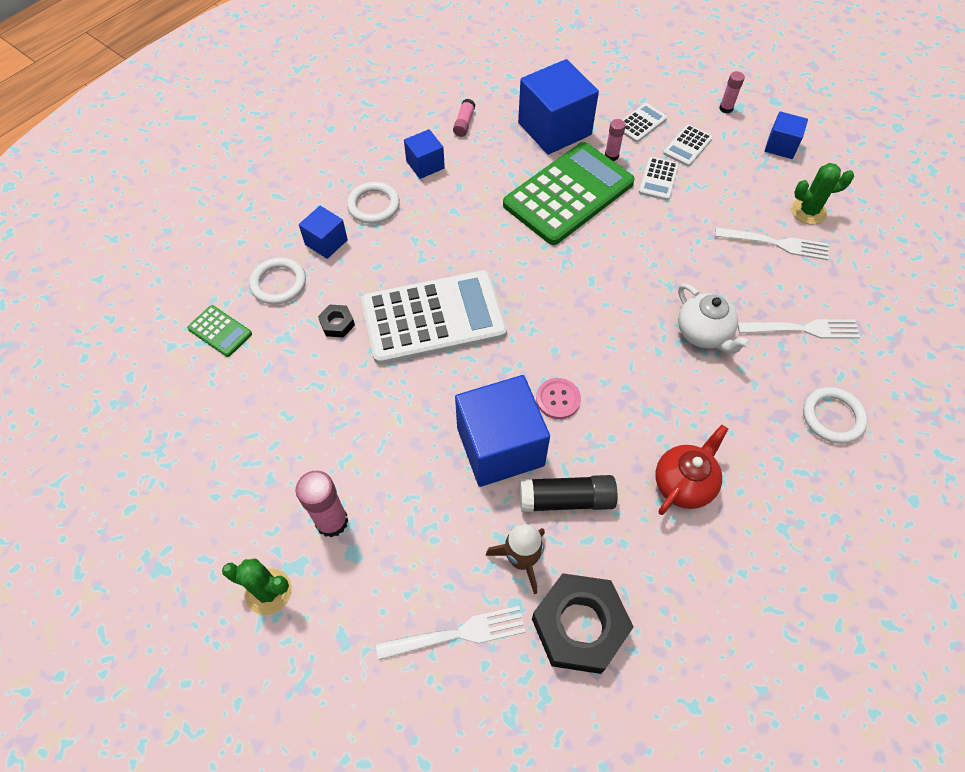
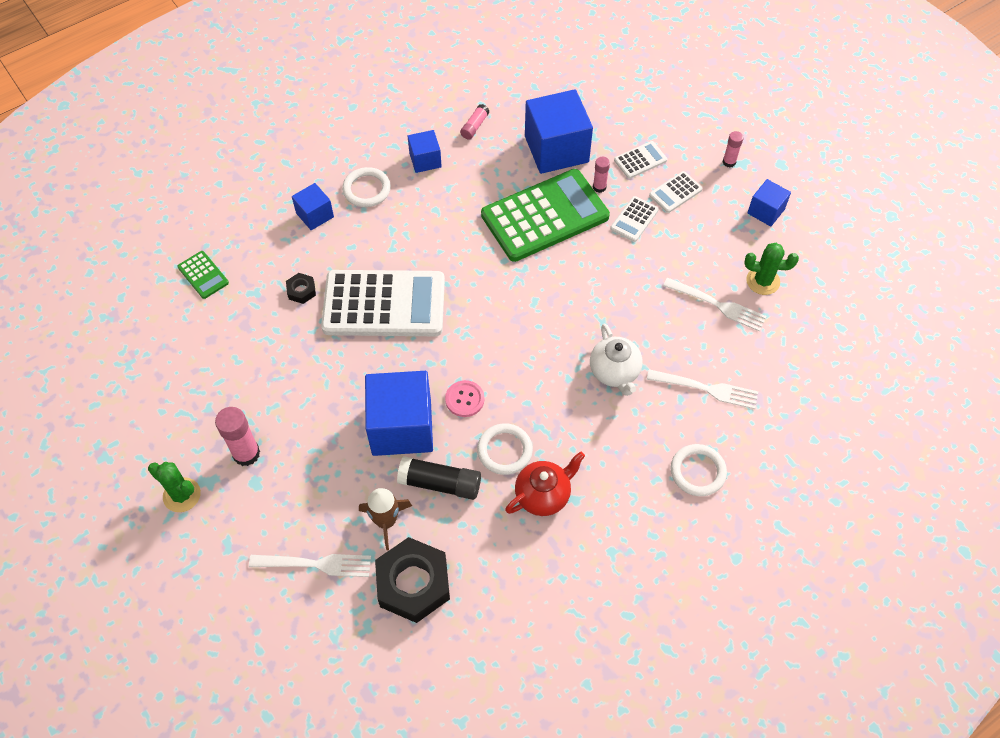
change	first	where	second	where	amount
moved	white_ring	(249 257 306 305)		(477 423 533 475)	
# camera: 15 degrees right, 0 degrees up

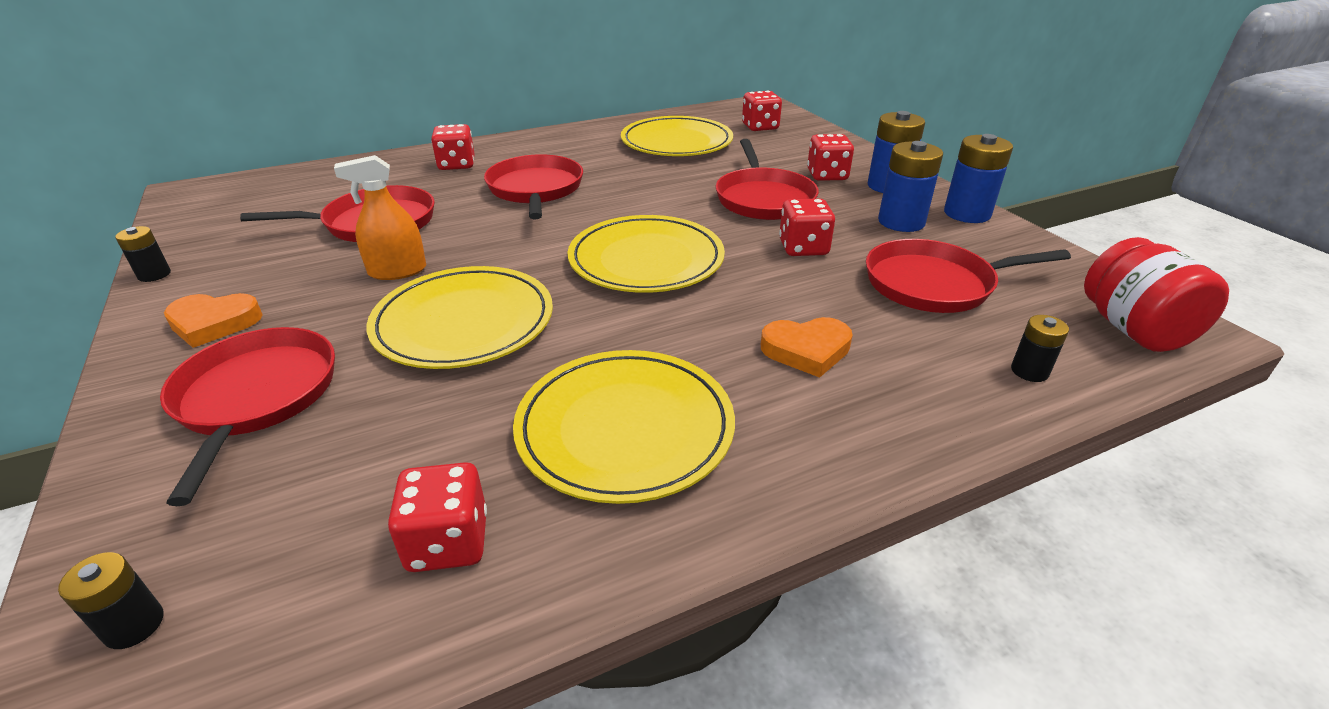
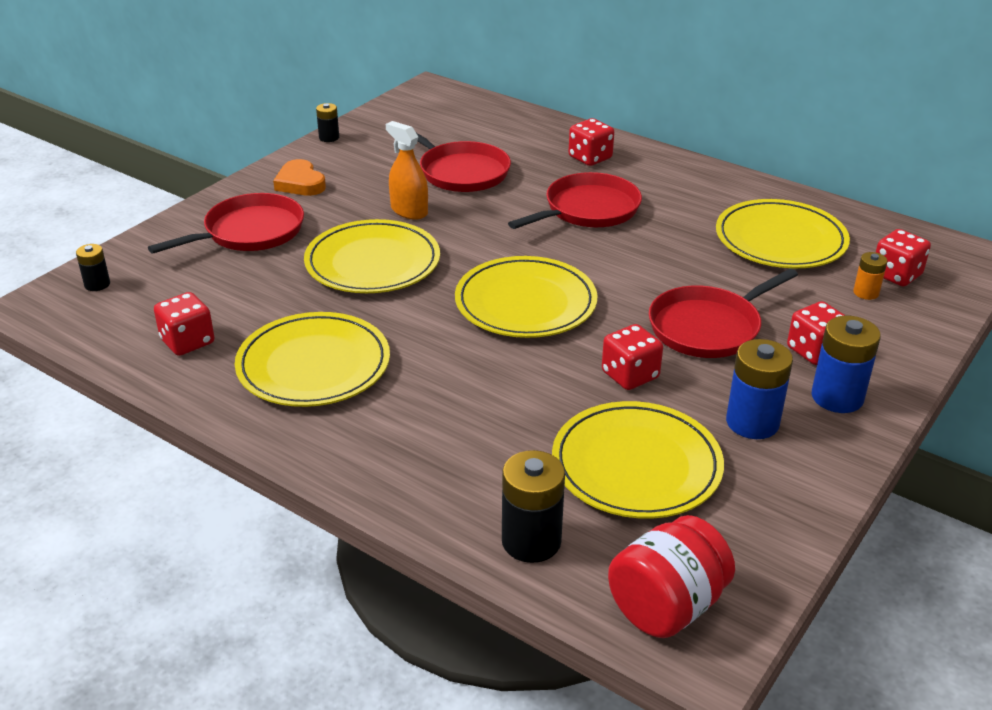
change	first	where	second	where	amount
removed	blue_battery	(944 134 1013 223)			
replaced	red_pan	(866 239 1071 313)	yellow_plate	(552 401 724 519)	
resized	black_battery	(1011 315 1069 382)		(502 450 565 563)	x1.81
removed	orange_heart	(761 317 853 378)			
added			orange_battery	(853 252 888 300)	
# camera: 60 degrees right, 0 degrees up

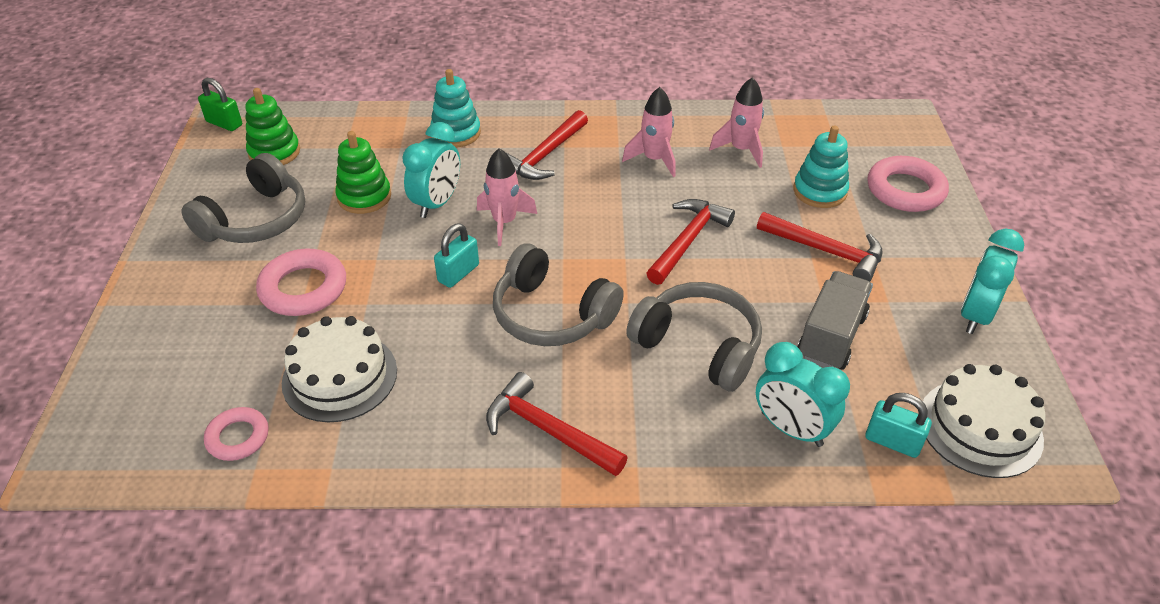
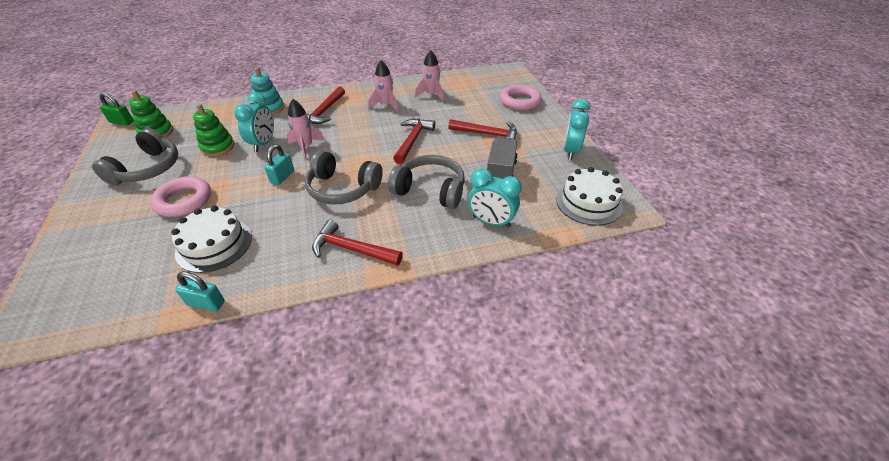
change	first	where	second	where	amount
removed	turquoise_stacking_toy	(793 126 849 208)			
moved	turquoise_padlock	(865 393 932 458)		(175 271 225 312)	
removed	pink_ring	(204 407 269 461)			
# camera: 15 degrees left, 0 degrees up

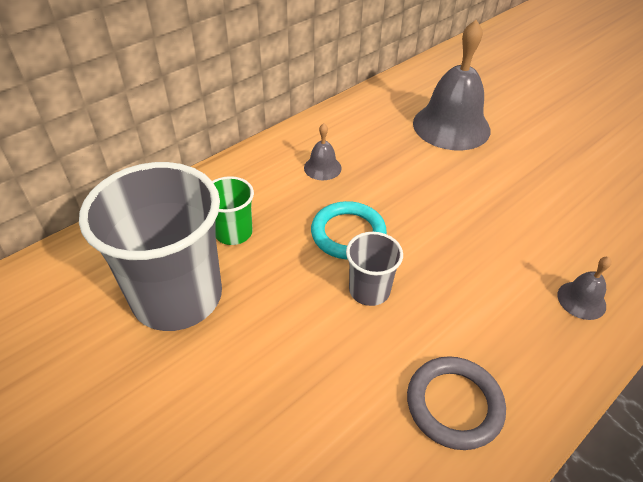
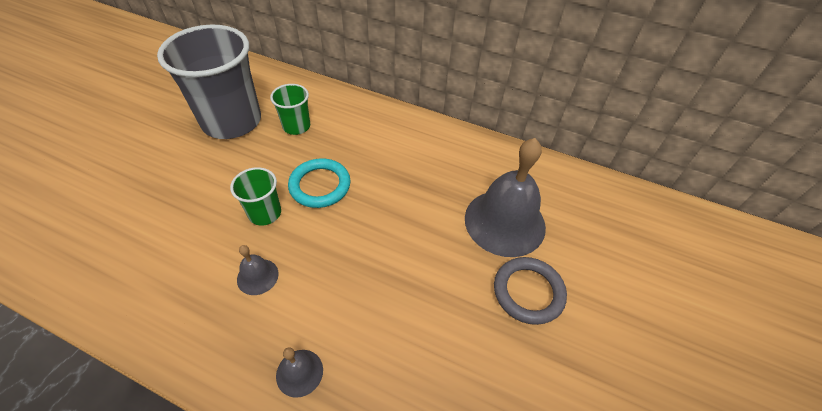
change	first	where	second	where	amount
moved	grey_bell	(304 123 342 180)		(237 245 279 295)	
recoloured	grey_cup	(346 232 403 306)	green_cup	(230 167 281 226)	
moved	grey_ring	(407 356 506 450)		(494 257 567 325)	
# camera: 65 degrees right, 5 degrees up

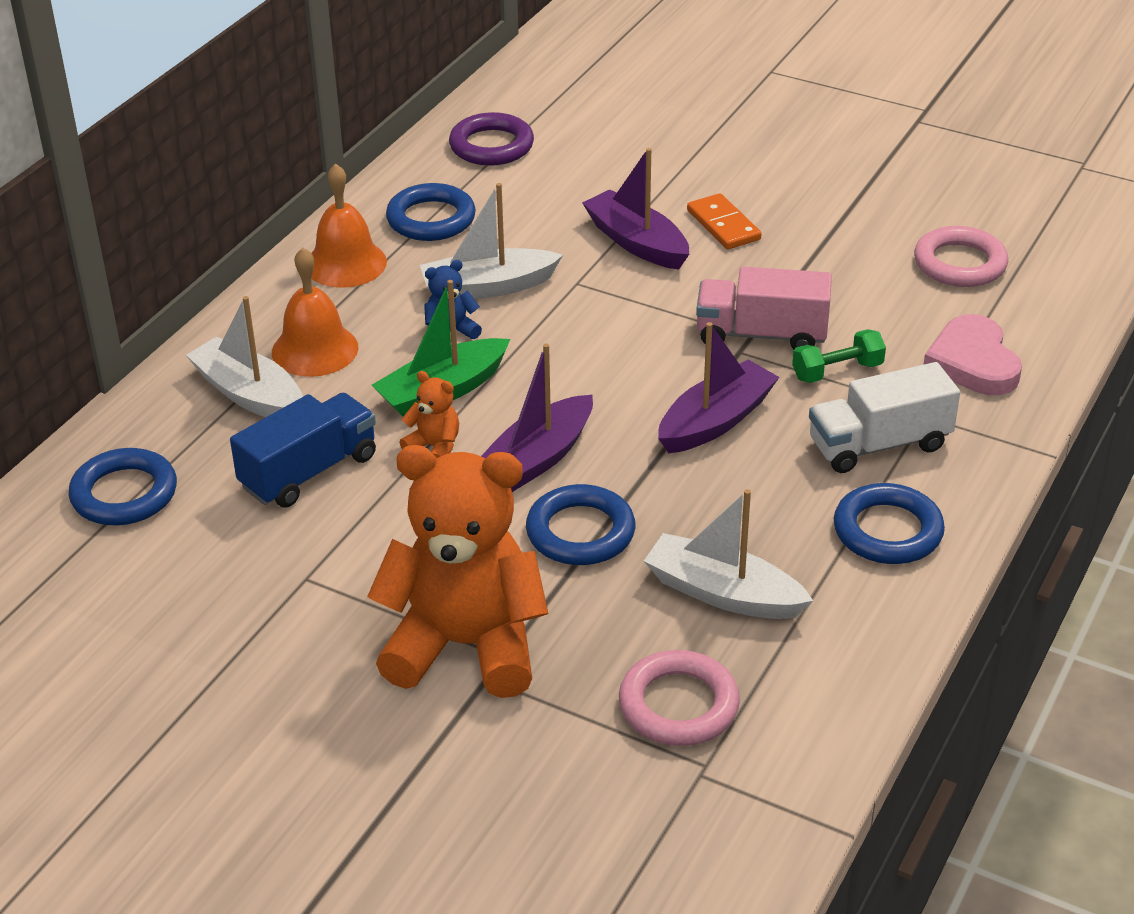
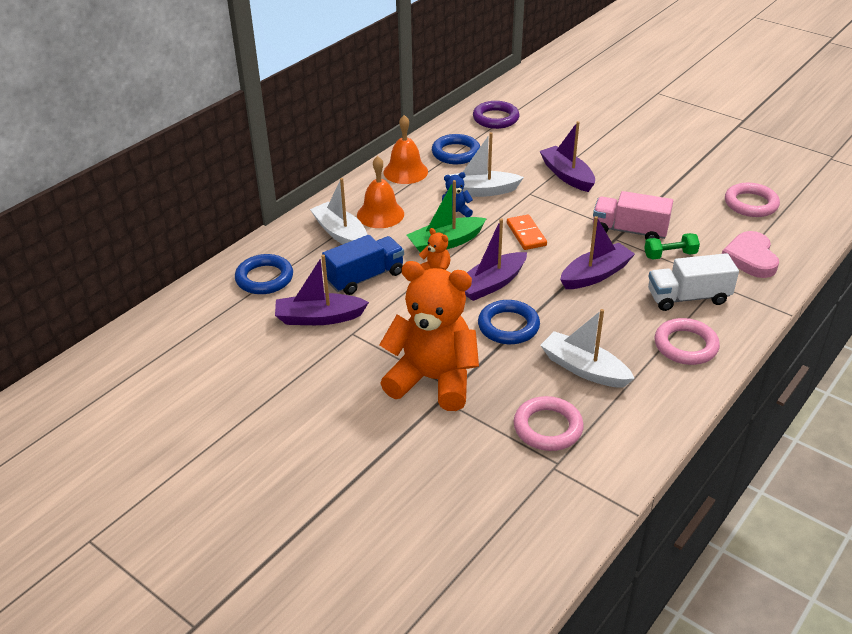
change	first	where	second	where	amount
moved	orange_domino	(687 193 762 249)		(507 215 547 250)	
recoloured	blue_ring	(834 483 945 564)	pink_ring	(655 318 720 365)	
added			purple_boat	(275 255 369 325)	
# camera: 10 degrees right, 0 degrees up

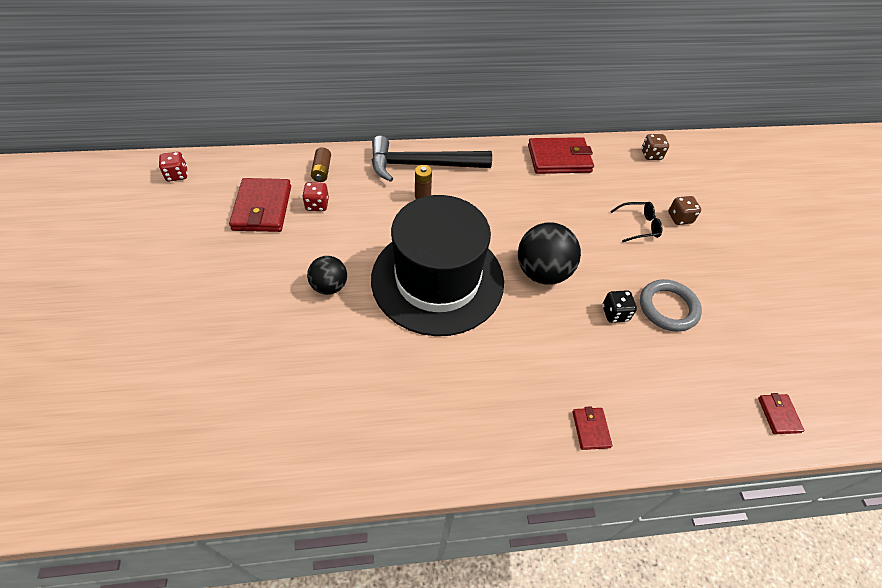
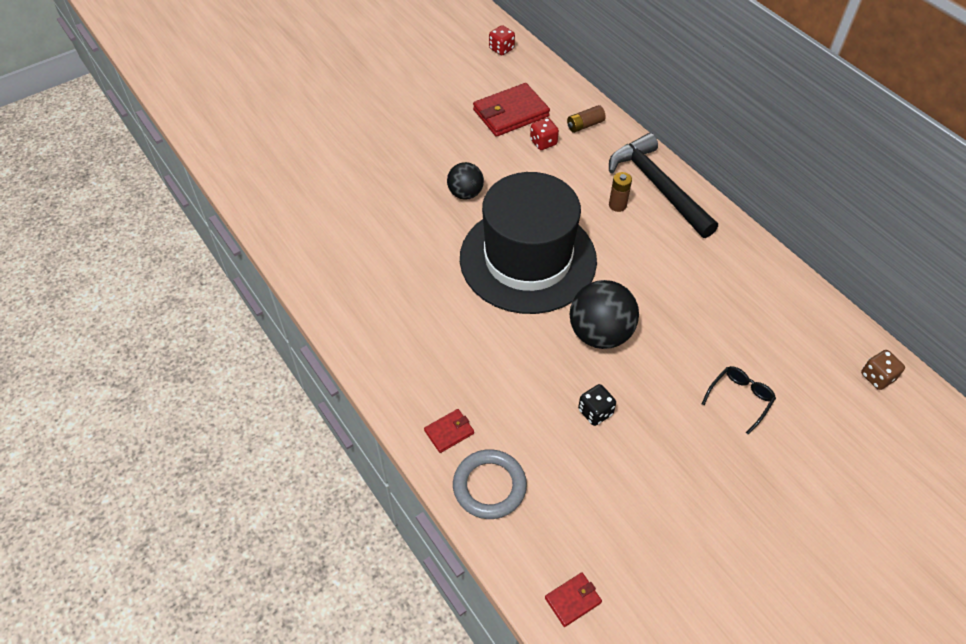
change	first	where	second	where	amount
removed	red_wallet	(528 137 594 174)			
removed	brown_dice	(668 196 701 225)			
turned	black_glasses	(610 202 662 242)		(702 366 776 435)	105 degrees counterclockwise
moved	grey_ring	(640 279 702 332)		(453 449 527 519)	
# camera: 65 degrees right, 0 degrees up

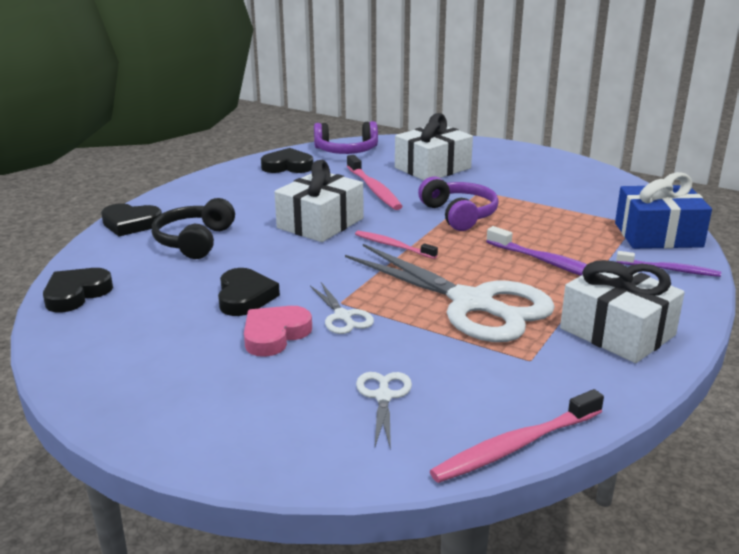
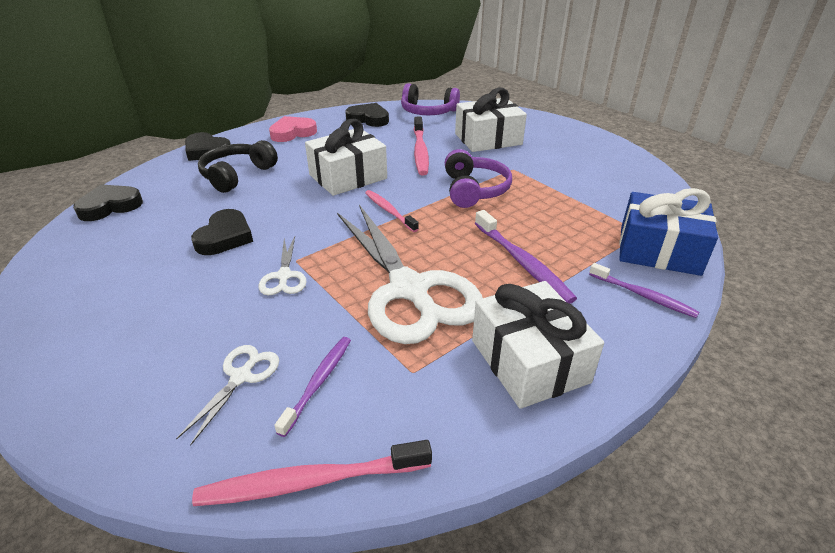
change	first	where	second	where	amount
moved	pink_heart	(244 306 312 357)		(269 116 317 142)	
added			purple_toothbrush	(274 337 351 437)	
# camera: 20 degrees right, 10 degrees up

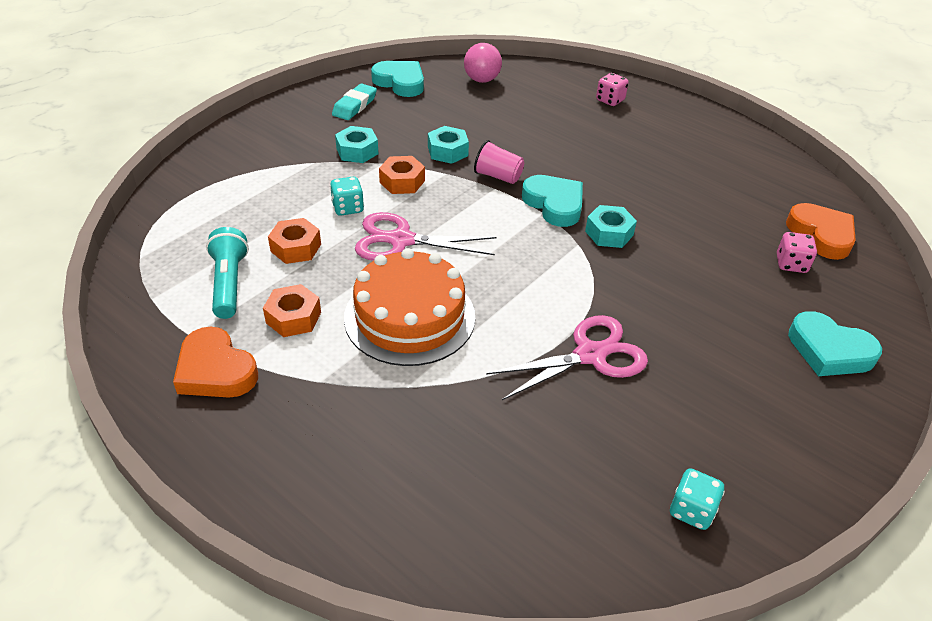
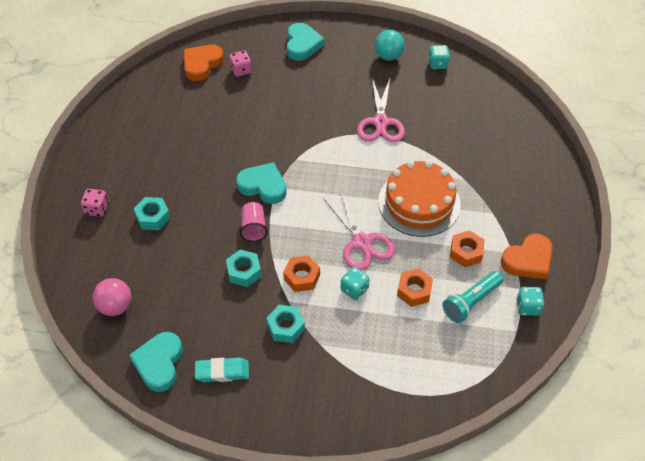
change	first	where	second	where	amount
turned	turquoise_heart	(522 175 583 227)		(236 162 287 204)	90 degrees clockwise
moved	turquoise_nut	(585 205 637 248)		(134 197 171 230)	
turned	pink_scissors	(486 315 648 400)		(357 78 405 142)	120 degrees counterclockwise
turned	orange_heart	(173 327 258 398)		(501 234 552 279)	45 degrees clockwise
added			turquoise_ball	(375 30 405 61)	
added			turquoise_dice	(516 287 544 316)	
# camera: 120 degrees left, 10 degrees up

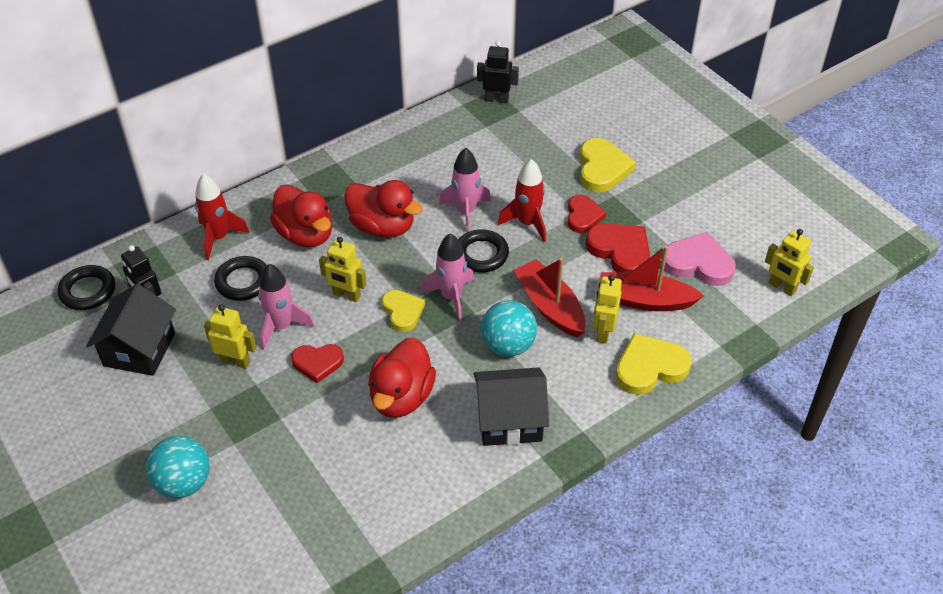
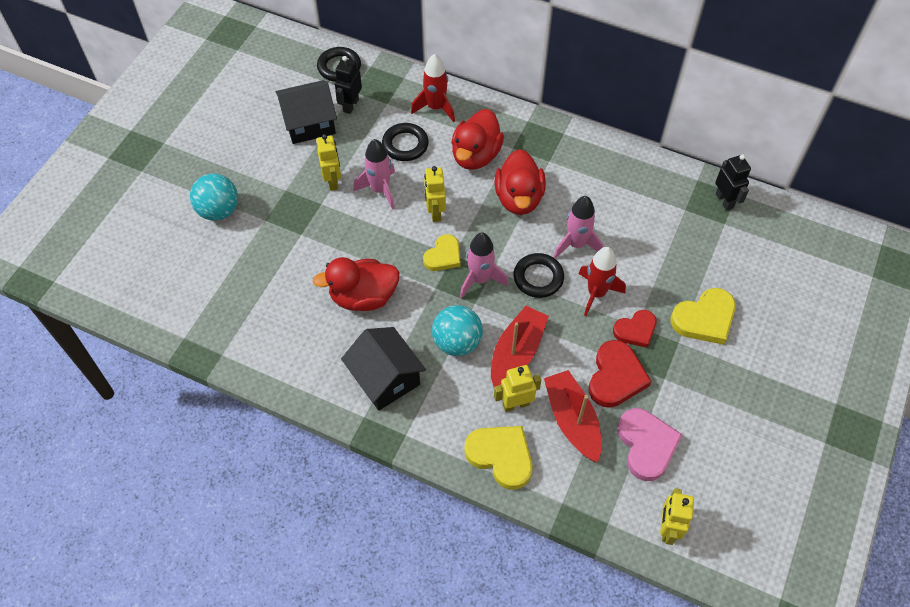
change	first	where	second	where	amount
removed	red_heart	(291 344 344 383)			
# camera: 60 degrees right, 10 degrees up

